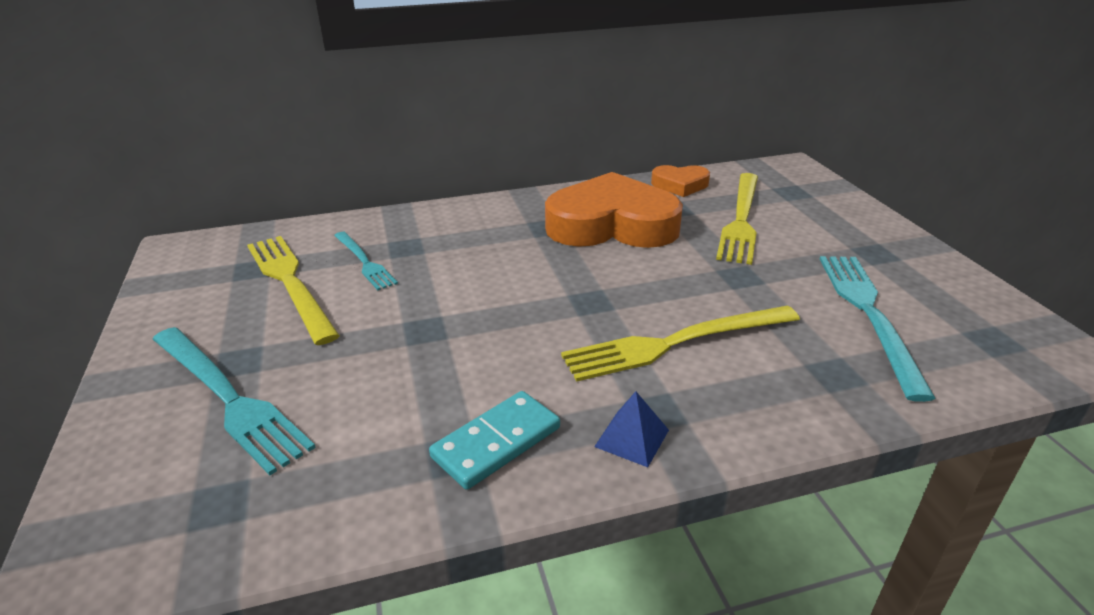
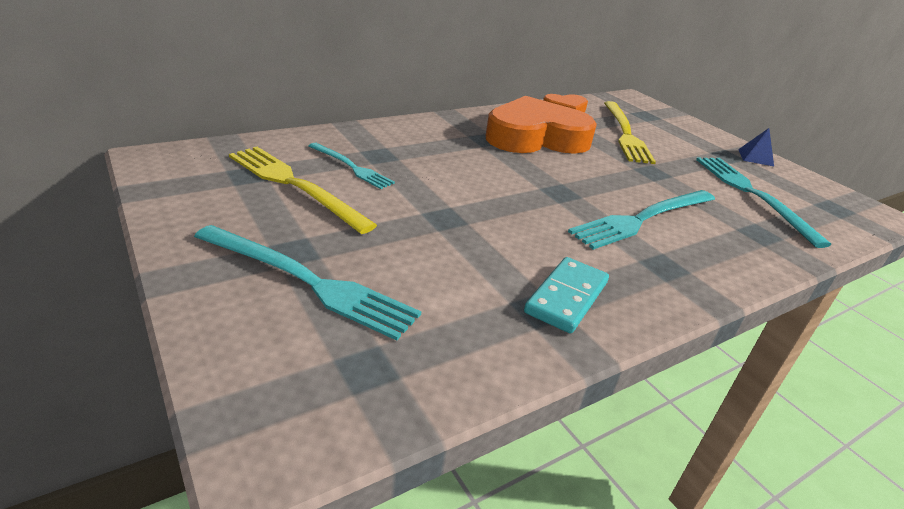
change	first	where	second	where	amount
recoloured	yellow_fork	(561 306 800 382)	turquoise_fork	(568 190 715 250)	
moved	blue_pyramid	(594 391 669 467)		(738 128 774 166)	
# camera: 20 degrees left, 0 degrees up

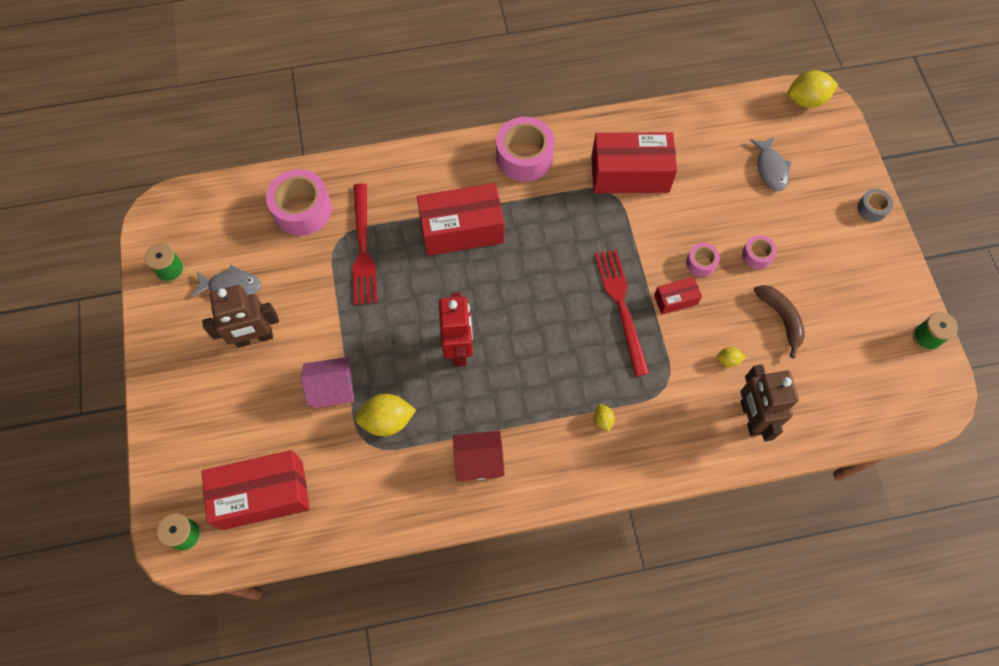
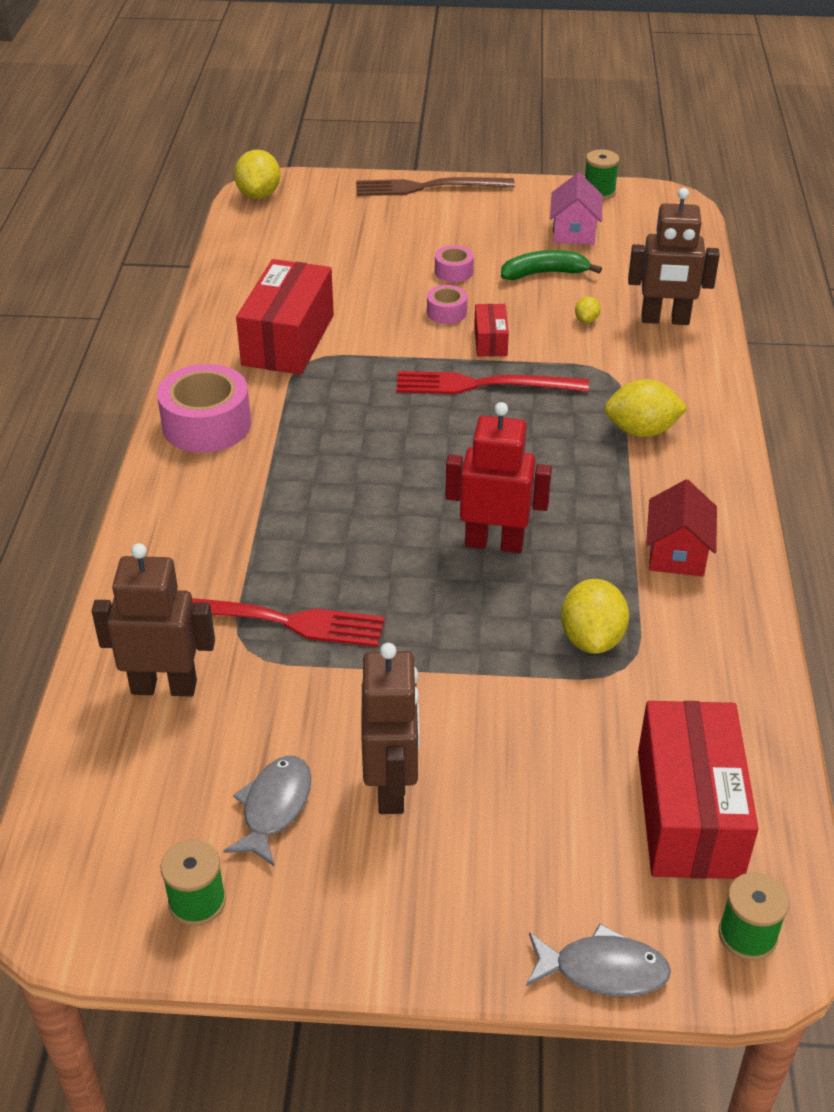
change	first	where	second	where	amount
moved	grey_fish	(750 136 792 191)		(526 923 671 997)	
replaced	pink_tape	(266 169 332 236)	brown_robot	(92 543 215 697)	
removed	red_box	(417 183 504 256)			
replaced	grey_tape	(857 189 893 222)	brown_fork	(356 177 515 196)	
recoloured	brown_banana	(754 285 805 358)	green_banana	(501 250 602 280)	
moved	pink_house	(301 357 354 408)		(550 173 603 245)	
resized	yellow_lemon	(594 404 615 432)		(604 379 688 437)	x2.05
# camera: 75 degrees left, 25 degrees down

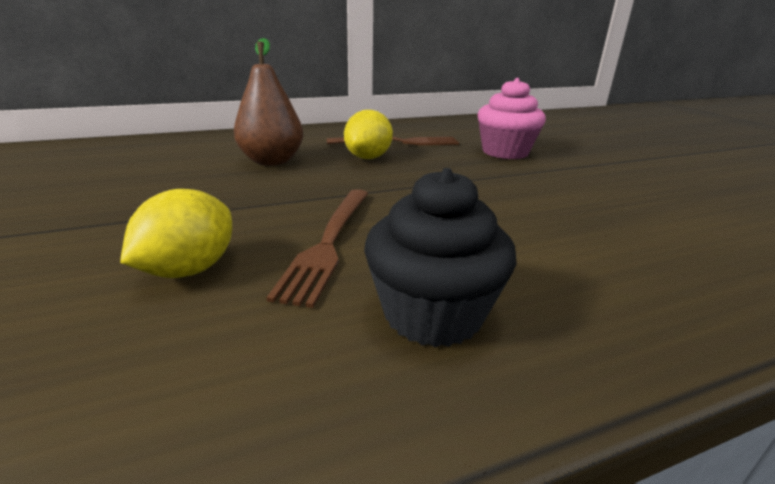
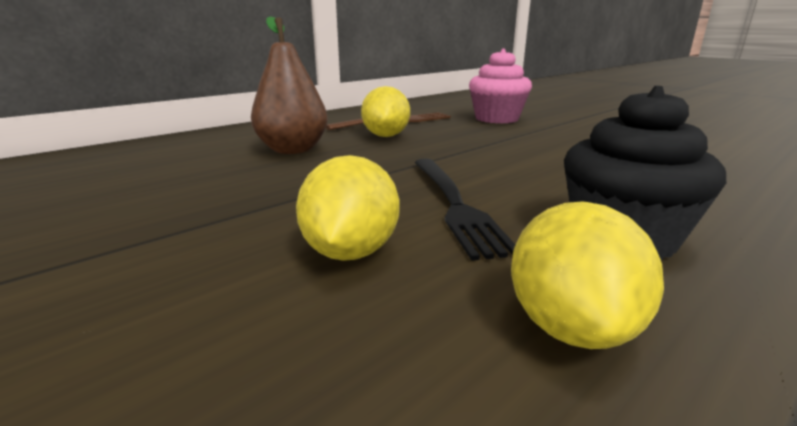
change	first	where	second	where	amount
recoloured	brown_fork	(266 189 368 308)	black_fork	(414 159 516 261)	
added			yellow_lemon	(511 201 664 349)	
# camera: 20 degrees left, 5 degrees down

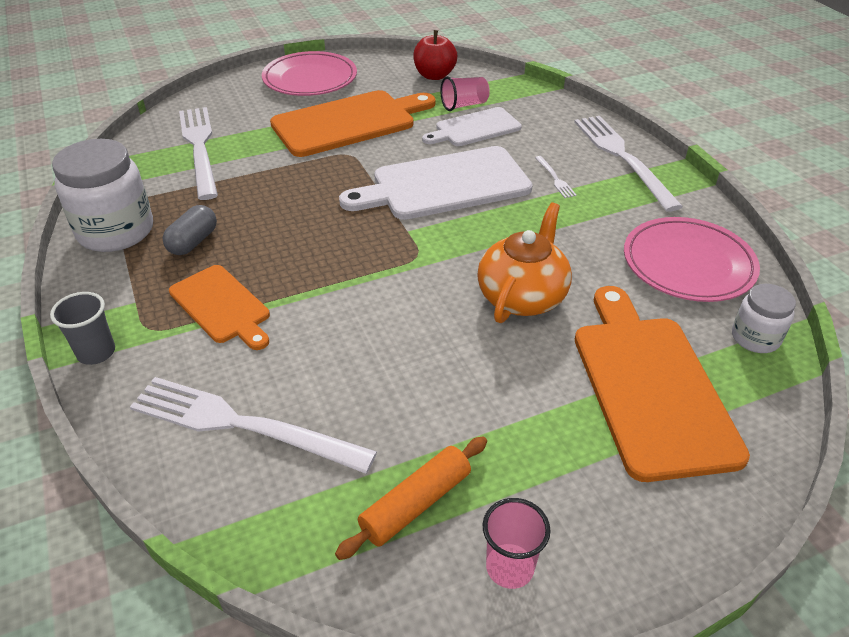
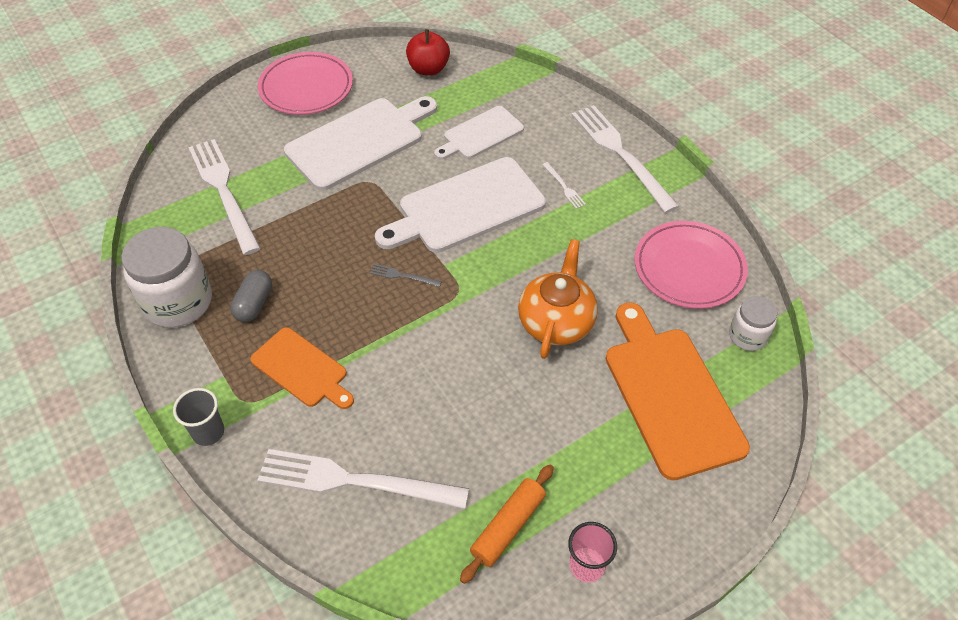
change	first	where	second	where	amount
removed	pink_cup	(440 76 490 111)			
recoloured	orange_cutting_board	(270 90 436 157)	white_cutting_board	(284 96 437 191)	
added			grey_fork	(369 264 442 287)	
# camera: 10 degrees left, 10 degrees up

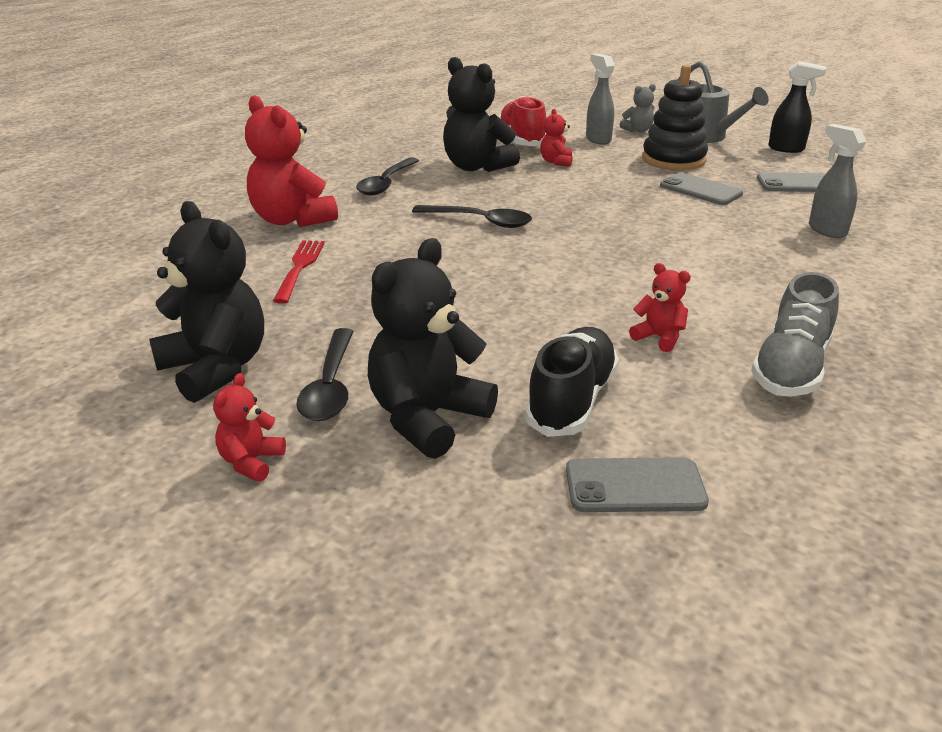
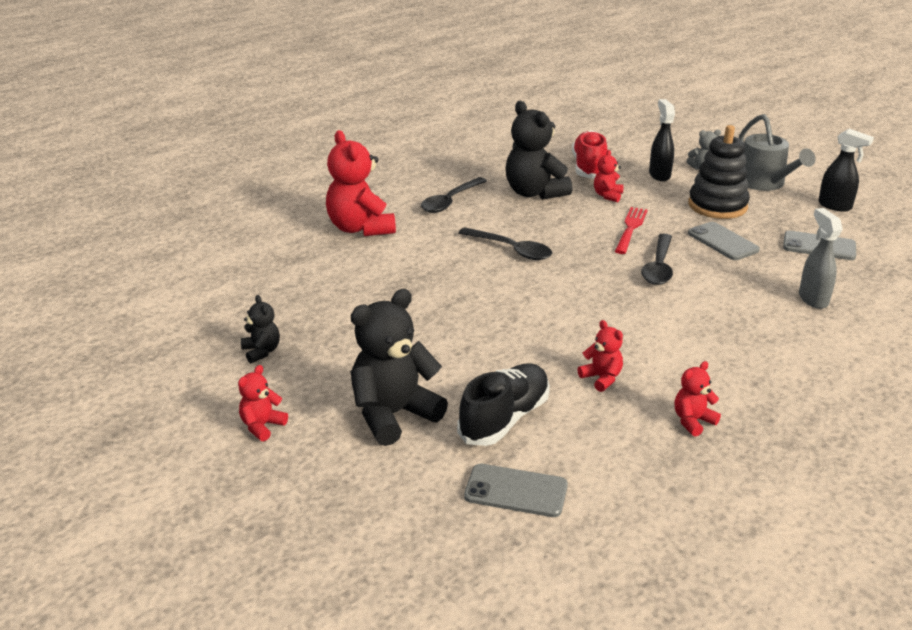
change	first	where	second	where	amount
recoloured	grey_spray_bottle	(586 54 614 145)	black_spray_bottle	(649 99 675 181)	
resized	black_teddy_bear	(149 201 264 403)		(241 295 280 363)	x0.49
moved	red_fork	(273 240 325 304)		(615 207 648 254)	
replaced	grey_shoe	(751 272 839 397)	red_teddy_bear	(675 361 721 436)	
moved	black_spoon	(296 328 354 421)		(641 234 673 285)	
# camera: 15 degrees right, 0 degrees up

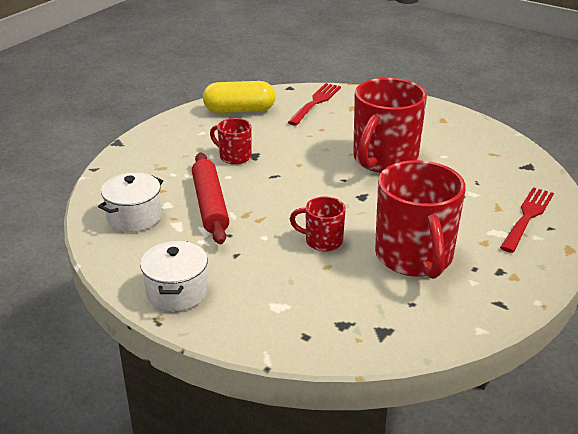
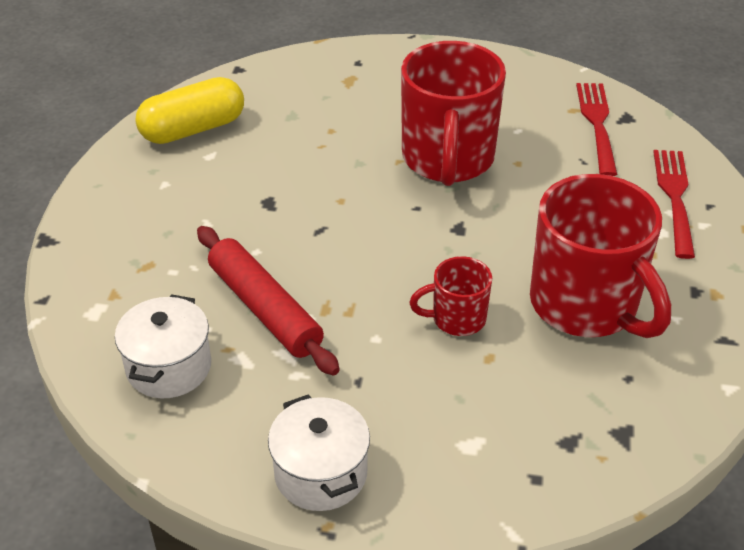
change	first	where	second	where	amount
moved	red_fork	(287 83 341 125)		(576 83 617 176)	
removed	red_mug	(210 118 252 165)			
# camera: 25 degrees left, 10 degrees up

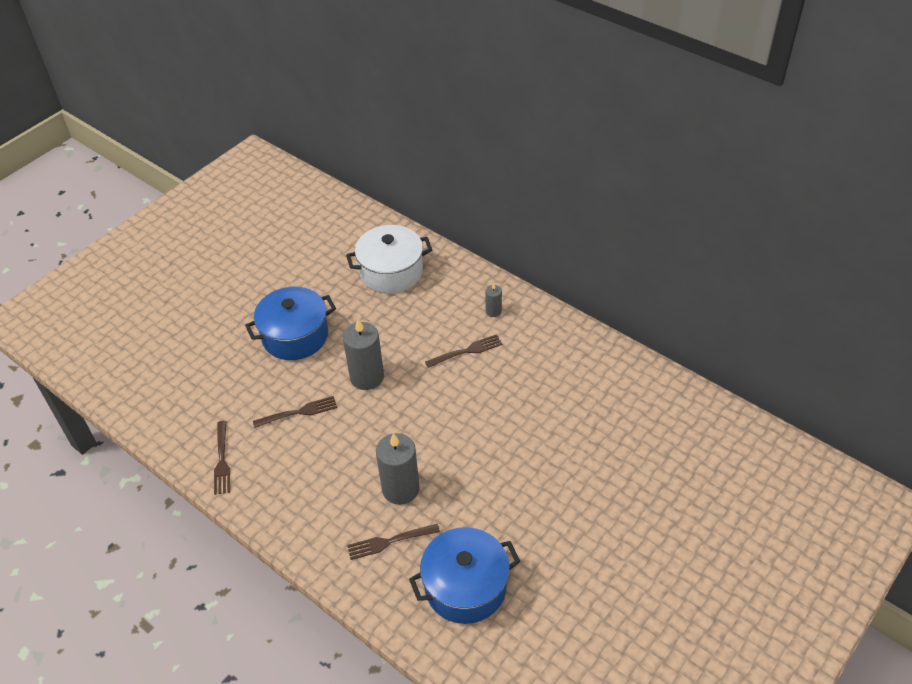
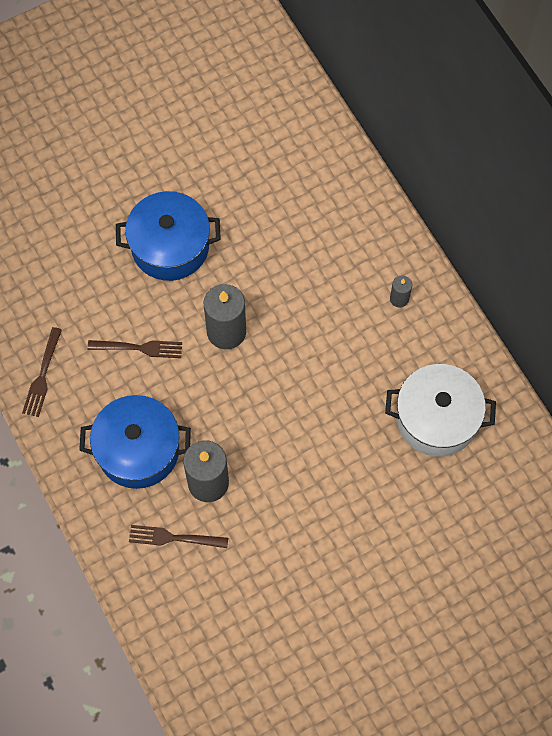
change	first	where	second	where	amount
moved	white_pot	(346 225 432 294)		(385 364 496 457)	
removed	brown_fork	(425 334 503 368)			
moved	blue_pot	(409 527 520 624)		(79 395 191 489)	
# camera: 20 degrees right, 20 degrees up

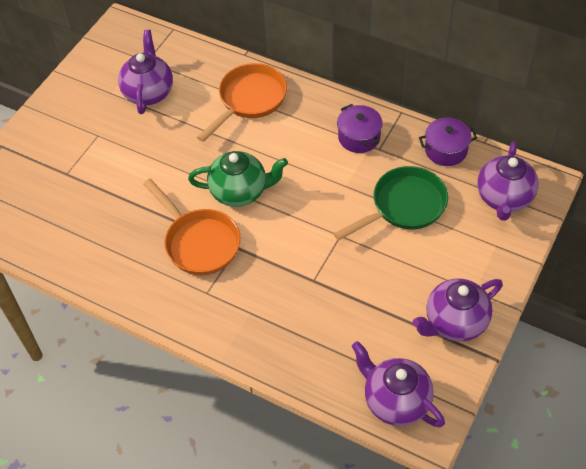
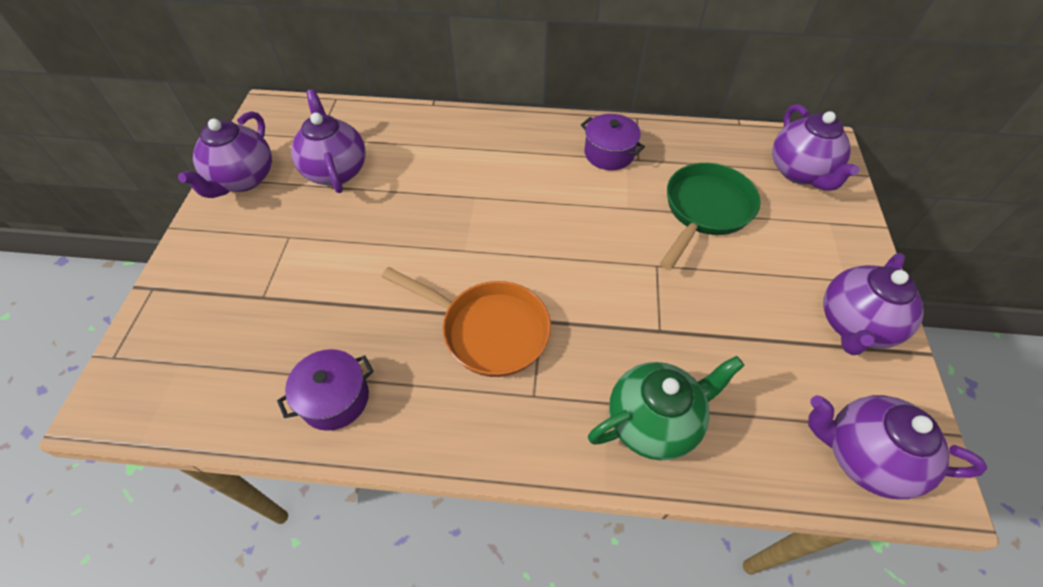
change	first	where	second	where	amount
removed	orange_pan	(197 63 287 142)			
moved	purple_pot	(419 118 477 166)		(277 349 374 431)	
moved	green_teapot	(188 151 288 207)		(588 356 745 461)	
added			purple_teapot	(178 111 272 198)	
# camera: 25 degrees left, 0 degrees up

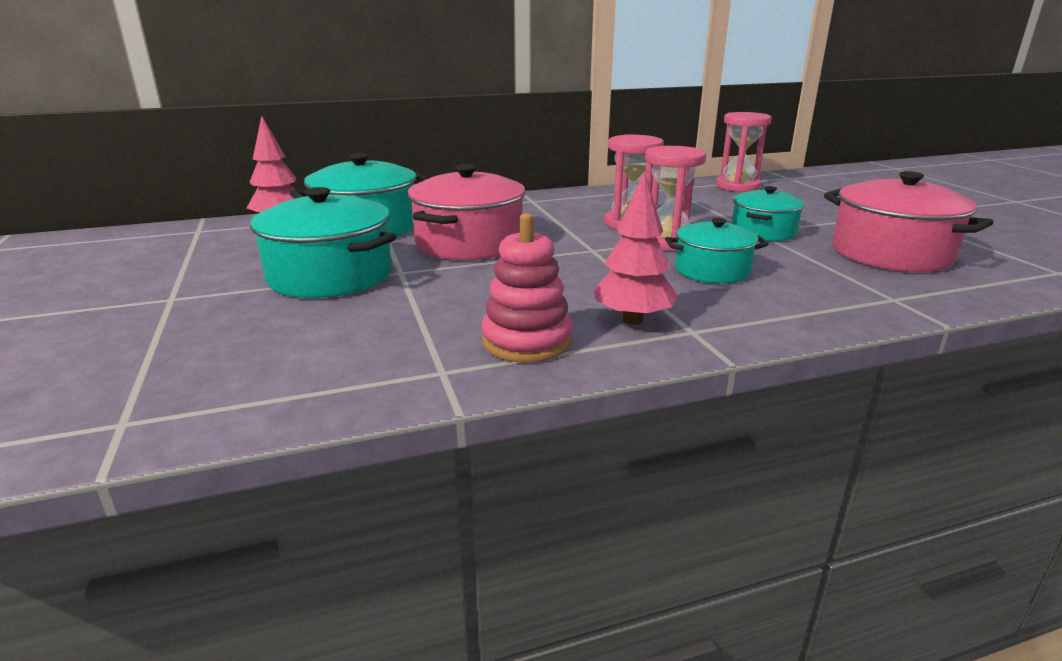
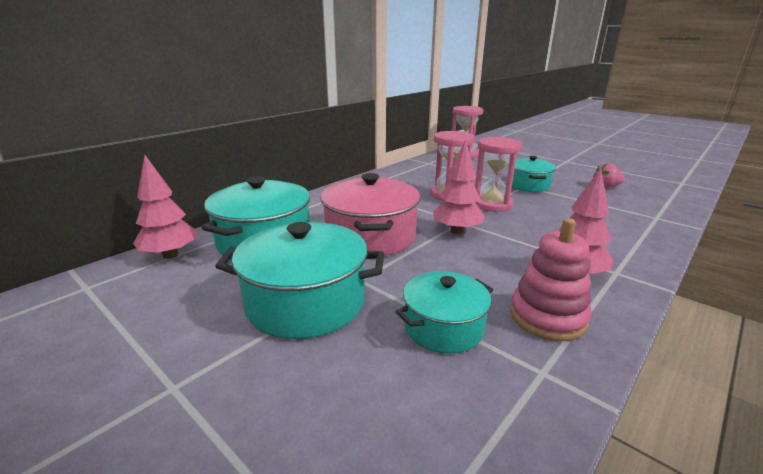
change	first	where	second	where	amount
replaced	pink_pot	(824 171 994 272)	pink_strawberry	(593 163 625 188)	
moved	turquoise_pot	(665 218 768 284)		(395 271 493 354)	
added			pink_tree	(433 140 485 234)	
# camera: 30 degrees left, 0 degrees up

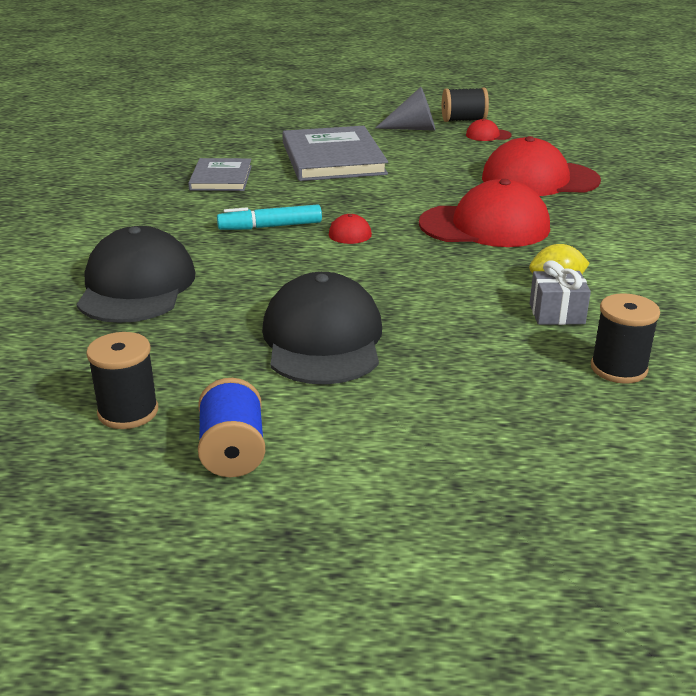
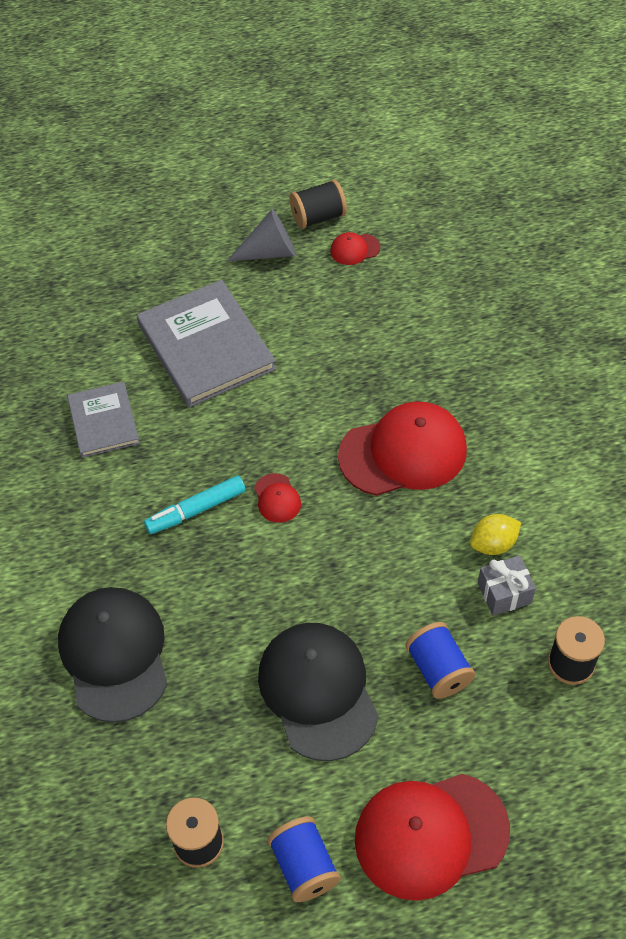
change	first	where	second	where	amount
moved	red_cap	(482 136 601 196)		(355 774 510 901)	
added			blue_spool	(405 622 475 699)	
# camera: 15 degrees left, 25 degrees up

